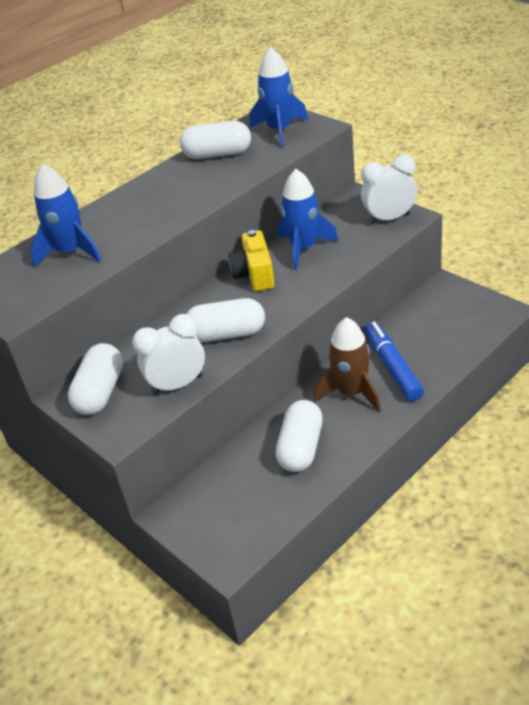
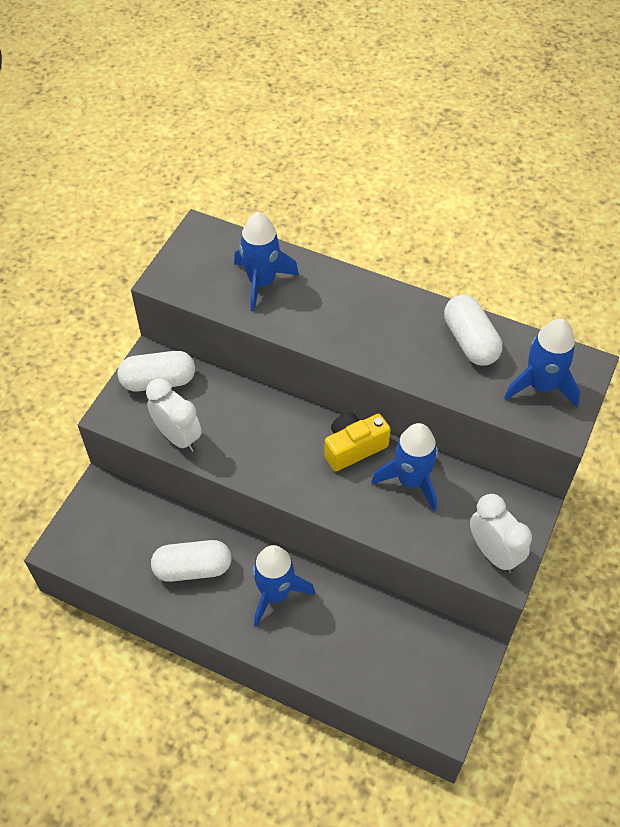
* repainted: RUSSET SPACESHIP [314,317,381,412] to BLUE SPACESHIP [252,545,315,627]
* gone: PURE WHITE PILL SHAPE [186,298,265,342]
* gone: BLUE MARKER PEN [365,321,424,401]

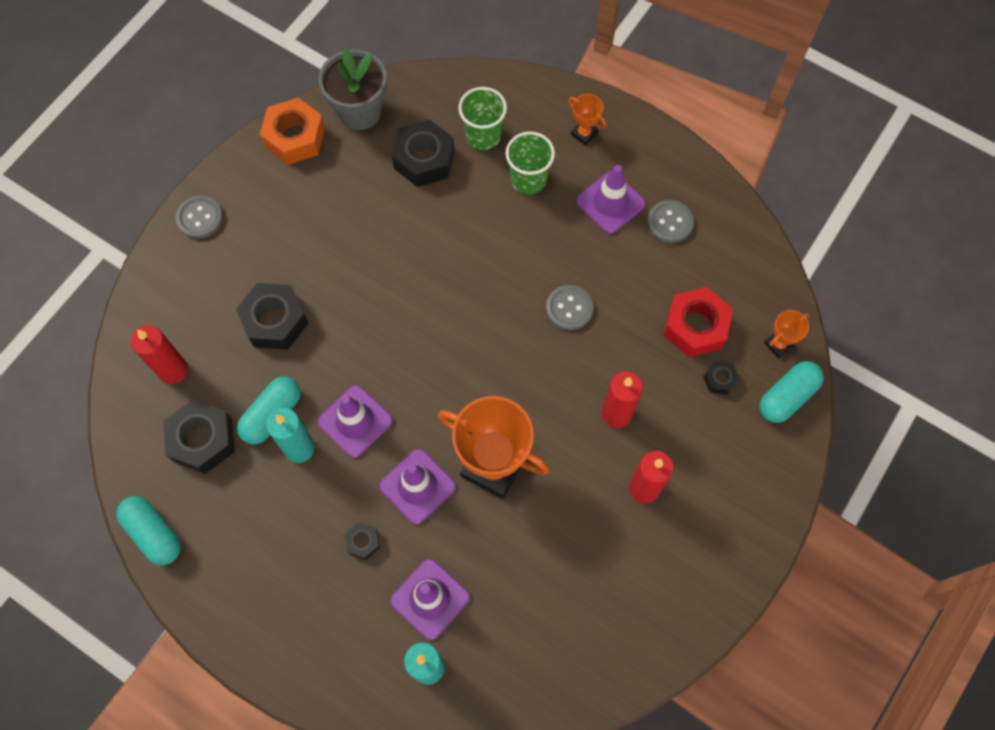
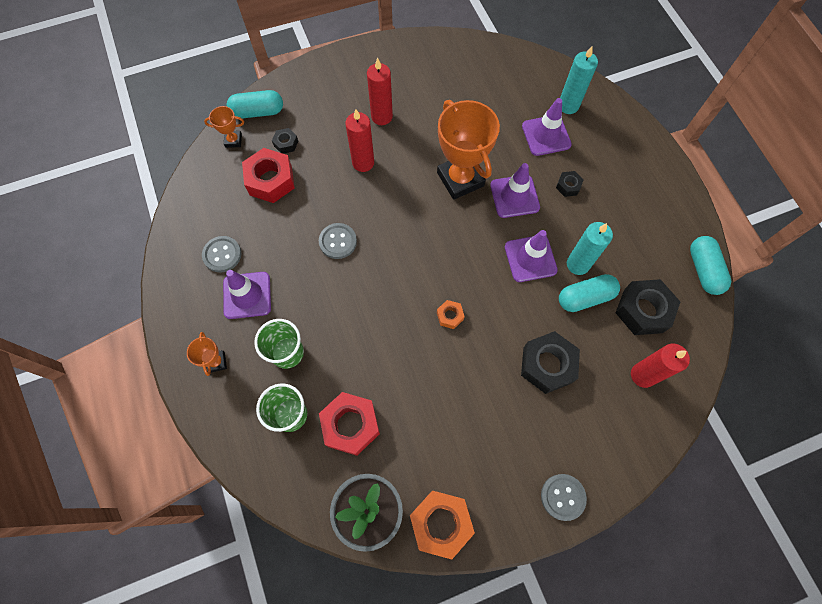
* repainted: JET-BLACK NUT [392,120,455,187] to RED NUT [319,392,380,456]
* new: BRIGHT ORANGE NUT [437,300,465,329]

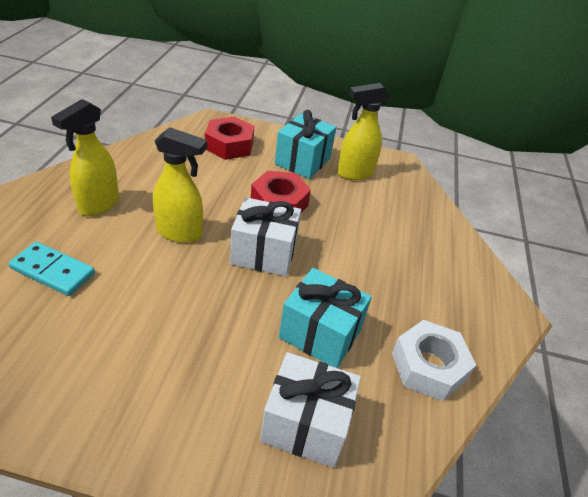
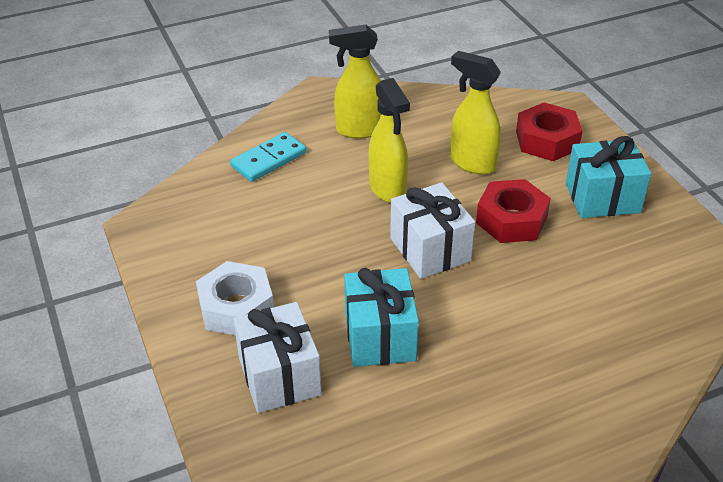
* shifted: PURE WHITE NUT [392,320,476,401] to [196,261,274,335]
* rotated: TEAL DOMINO TILE [9,242,95,296] = [230,132,306,182] 60 degrees clockwise
* shifted: YELLOW SPRAYER [337,83,390,180] to [450,51,501,174]

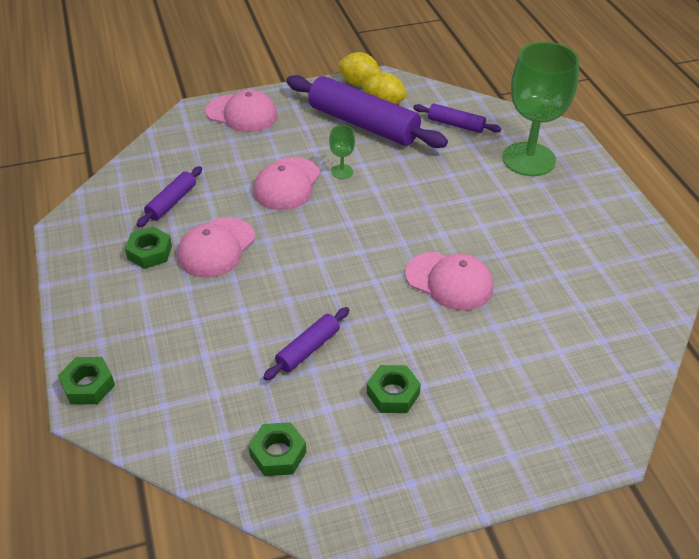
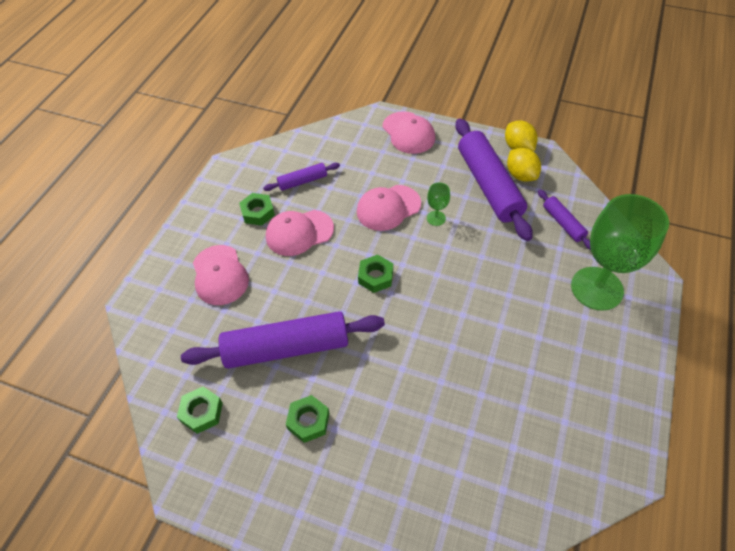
* scaled: ROYAL PURPLE ROLLING PIN [263,307,349,380] = [181,311,385,369] x2.05
* shifted: ROSY BASEBALL CAP [405,252,493,311] to [193,245,249,305]
* shifted: LEAF-GREEN NUT [58,357,115,405] to [358,255,393,293]

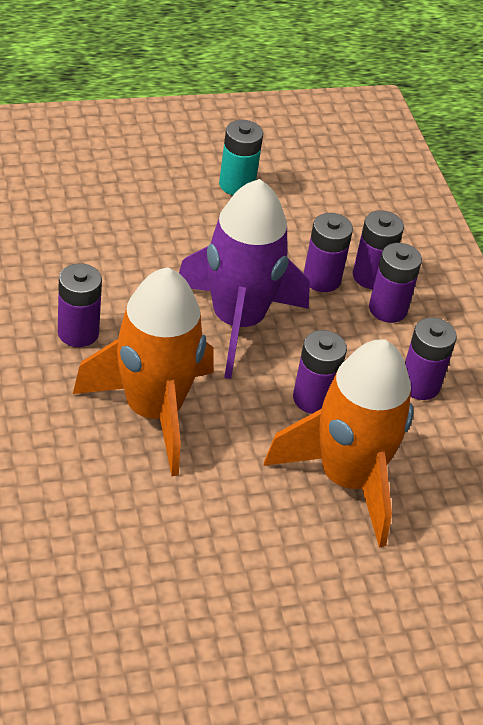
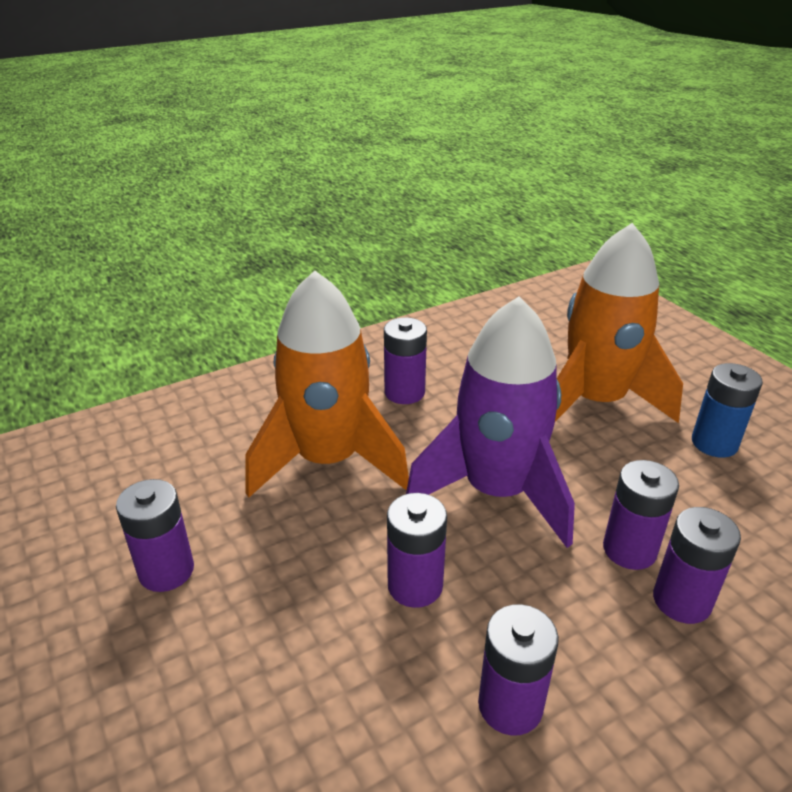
* shifted: ROYAL PURPLE BATTERY [369,243,422,323] to [116,479,194,592]
* shifted: BRIGHT ORANGE SPACESHIP [263,339,413,548] to [555,223,683,423]
* repainted: TEAL BATTERY [219,120,263,195] to BLUE BATTERY [692,363,763,458]

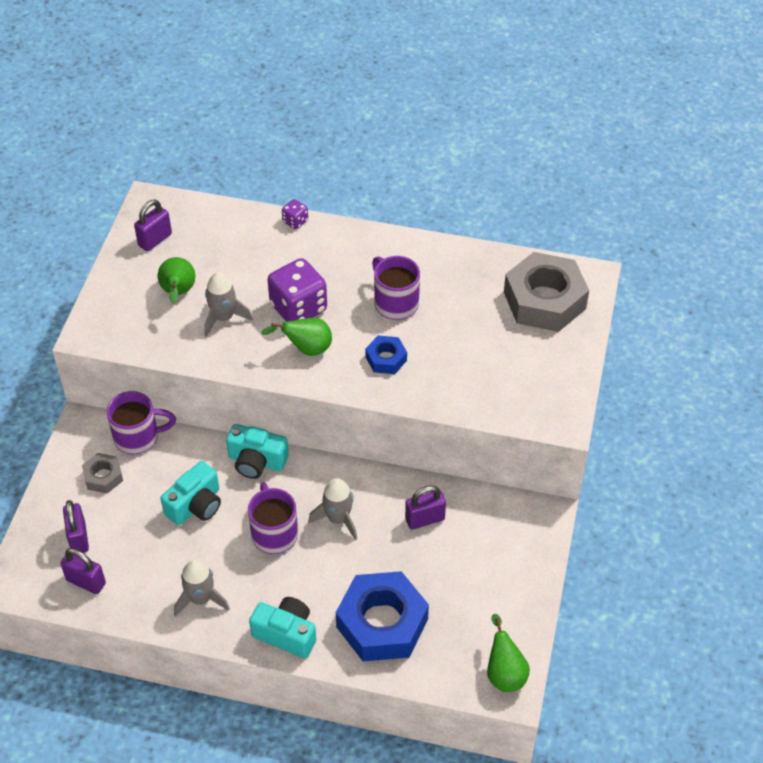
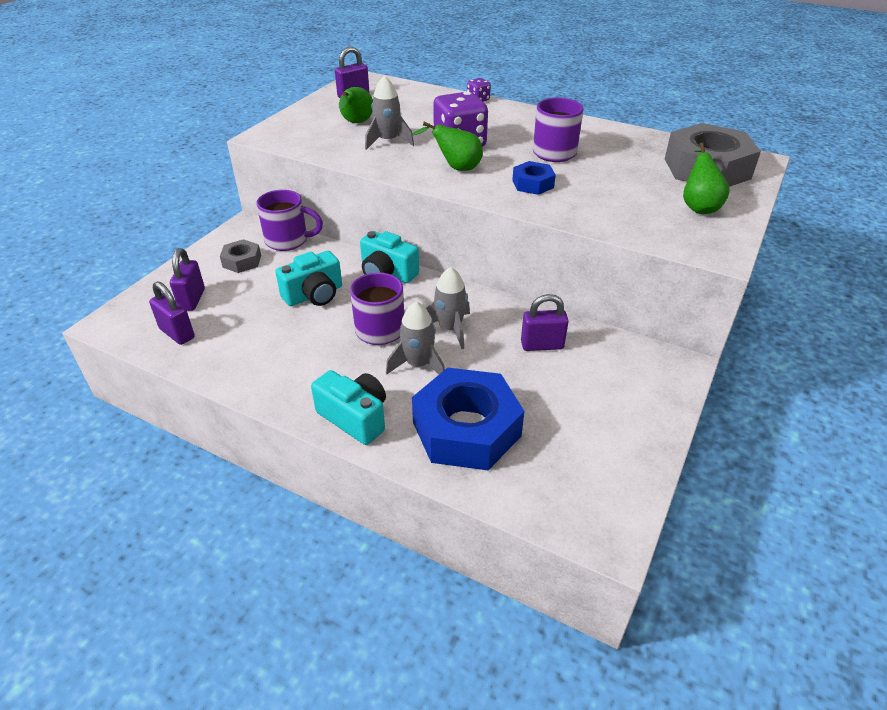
* shifted: ASH-GREY SPACESHIP [174,559,230,617] to [386,302,445,375]
* shifted: LEAF-GREEN PEAR FRUIT [487,614,530,692] to [683,142,730,214]

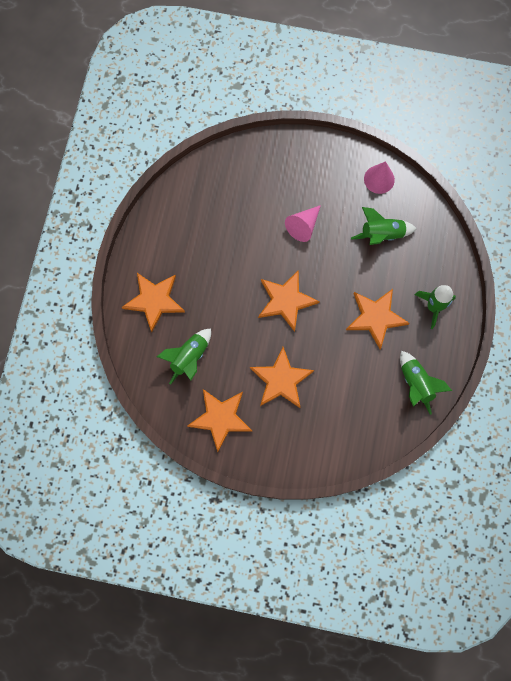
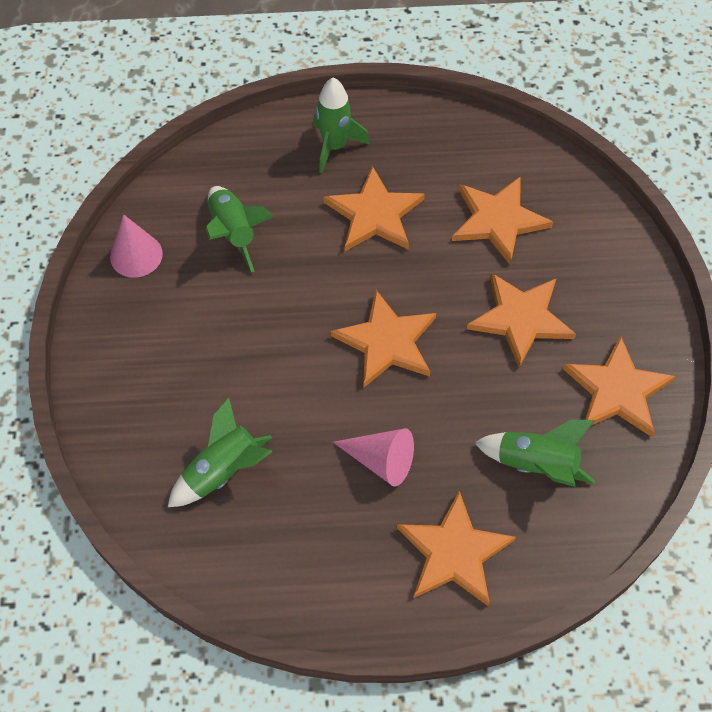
* shifted: LEAF-GREEN SPACESHIP [400,351,452,415] to [168,397,272,507]
* shifted: ROSY CONE [285,205,321,242] to [333,428,414,487]
* new: BRIGHT ORANGE STAR [452,177,553,264]

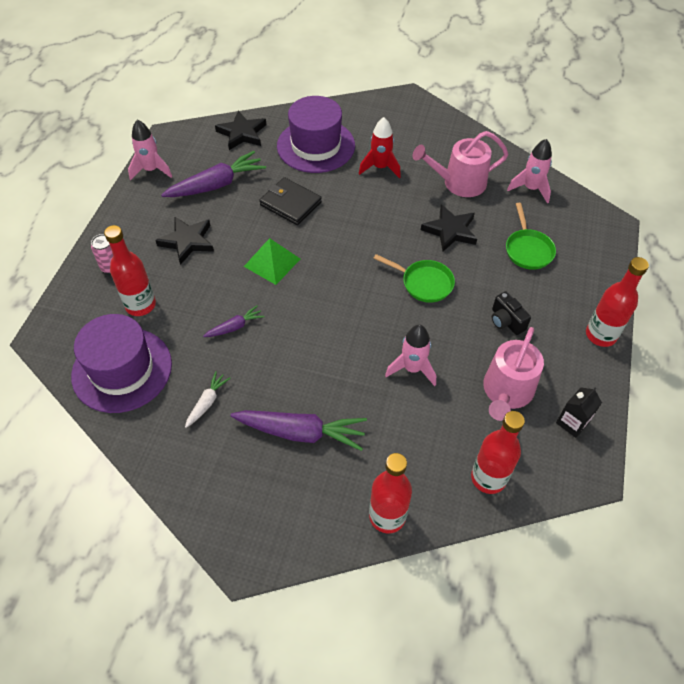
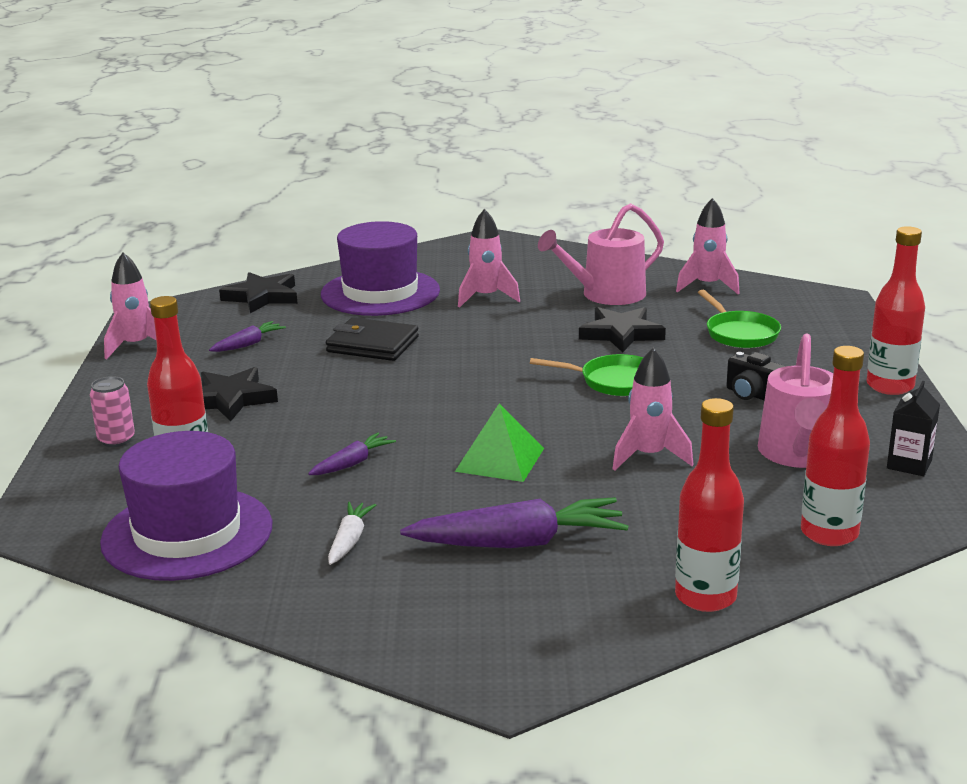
* scaled: ROYAL PURPLE ROOT VEGETABLE [161,151,266,197] = [209,321,286,352] x0.51
* shifted: LEAF-GREEN PYRAMID SHAPE [244,238,300,285] to [455,404,544,482]
* repainted: RED SPACESHIP [359,117,401,178] to ROSY SPACESHIP [458,209,520,307]

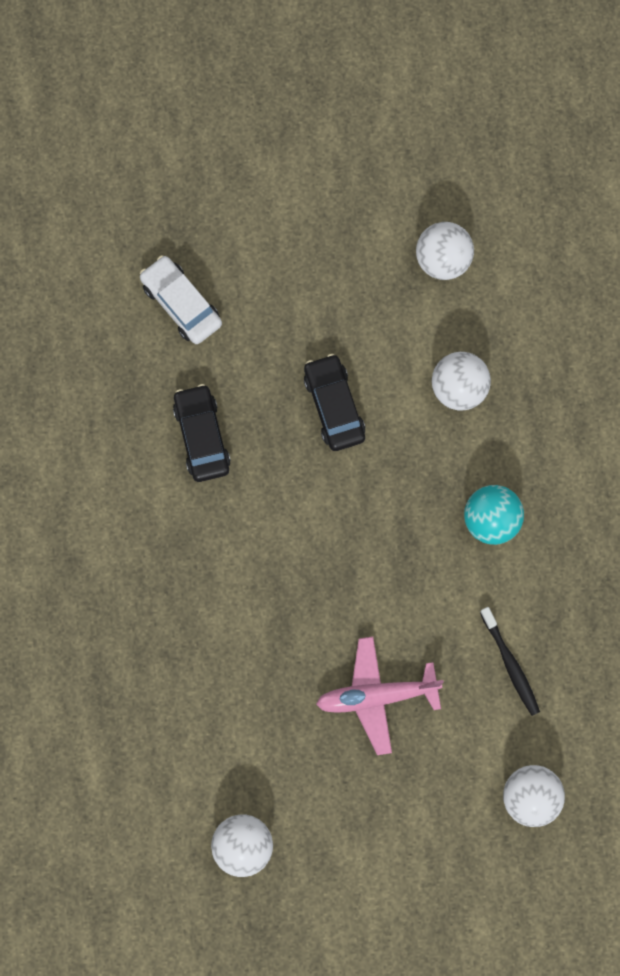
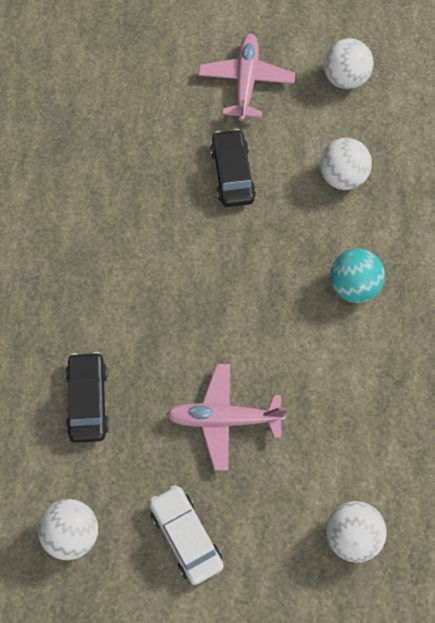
* shifted: JET-BLACK AUTOMOBILE [173,384,231,482] to [65,352,109,443]
* shifted: PURE WHITE AUTOMOBILE [140,255,222,344] to [149,485,224,585]
* new: ROSY AEROPLANE [198,34,295,121]
* gone: JET-BLACK DENTAL BRUSH [480,607,540,716]

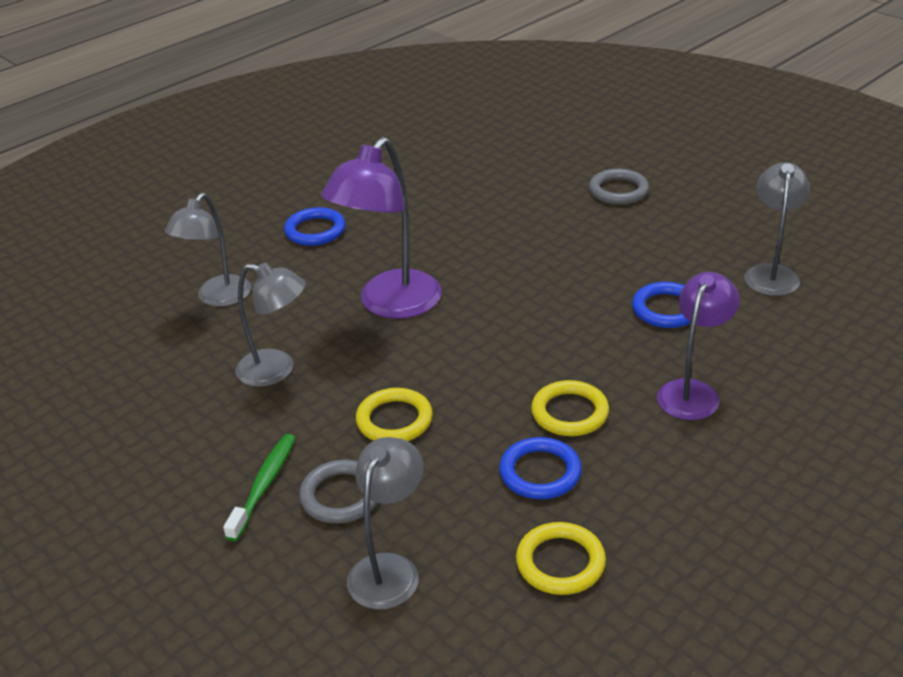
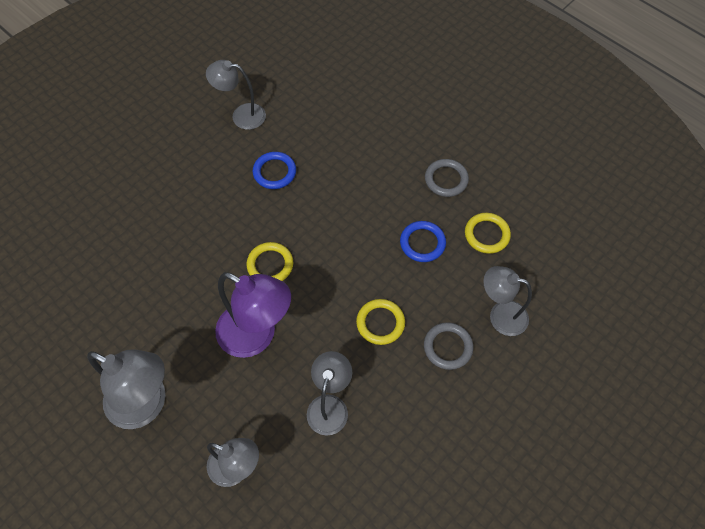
* swapped: BLUE TORUS [284,207,346,246] to ASH-GREY LAMP [87,349,165,429]
* shifted: YELLOW TORUS [531,380,609,436] to [246,242,293,281]
* shifted: ASH-GREY TORUS [589,169,649,205] to [425,159,469,197]
* gone: LEAF-GREEN DENTAL BRUSH [223,434,296,541]
* gone: ROYAL PURPLE LAMP [657,272,740,420]

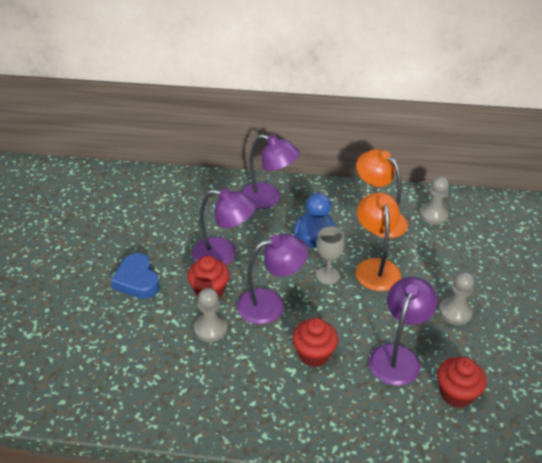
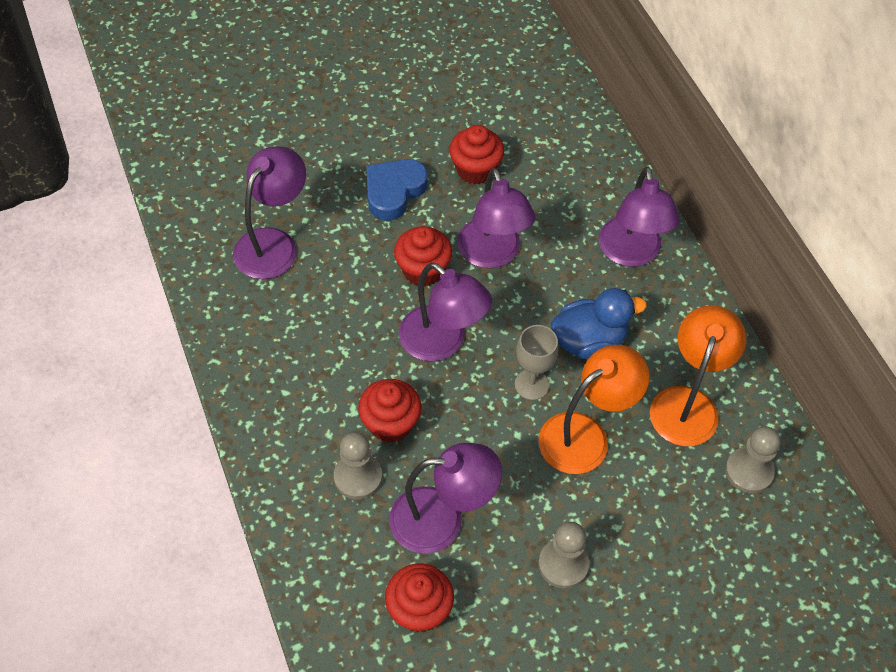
* new: ROYAL PURPLE LAMP [233,146,306,279]
* shifted: ASH-GREY GAME PAWN [194,288,228,342] to [334,432,382,500]
* new: RED MUFFIN [449,125,504,185]

